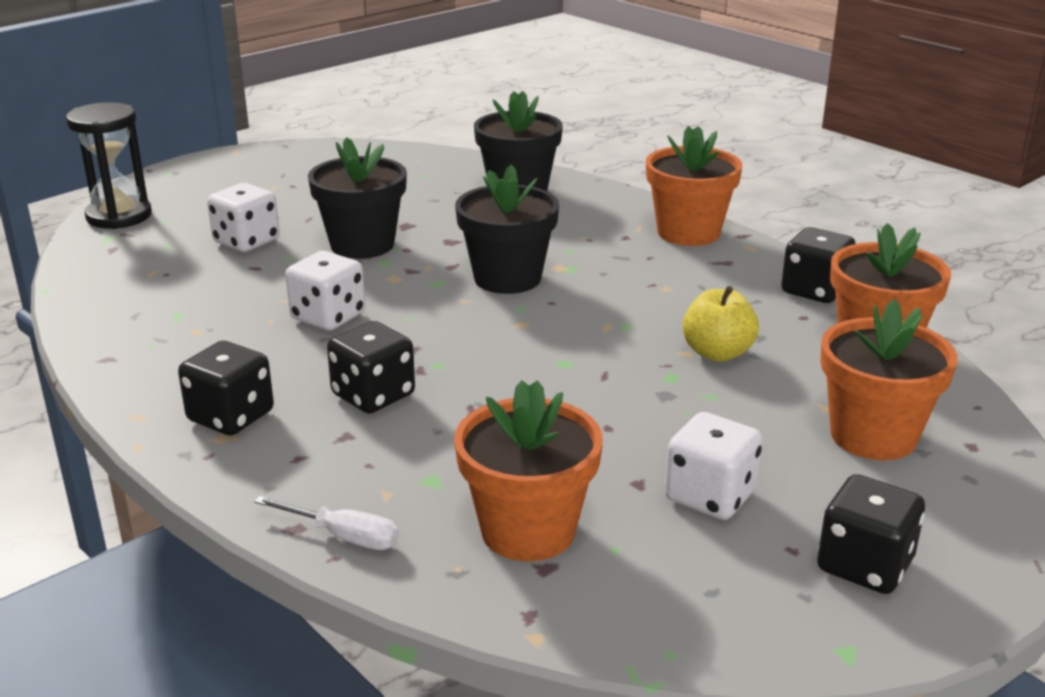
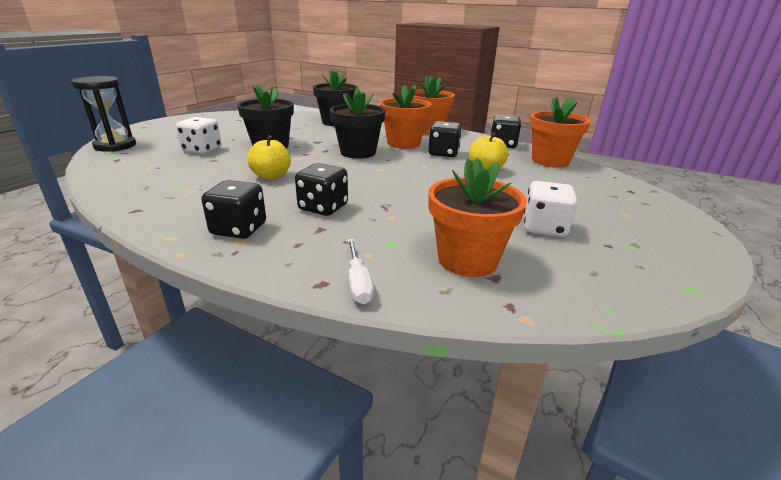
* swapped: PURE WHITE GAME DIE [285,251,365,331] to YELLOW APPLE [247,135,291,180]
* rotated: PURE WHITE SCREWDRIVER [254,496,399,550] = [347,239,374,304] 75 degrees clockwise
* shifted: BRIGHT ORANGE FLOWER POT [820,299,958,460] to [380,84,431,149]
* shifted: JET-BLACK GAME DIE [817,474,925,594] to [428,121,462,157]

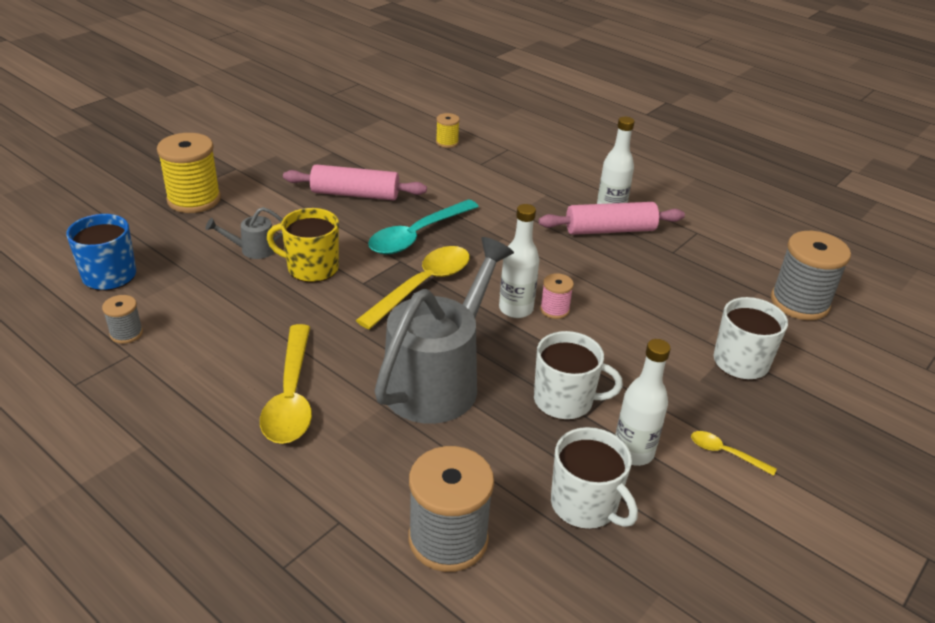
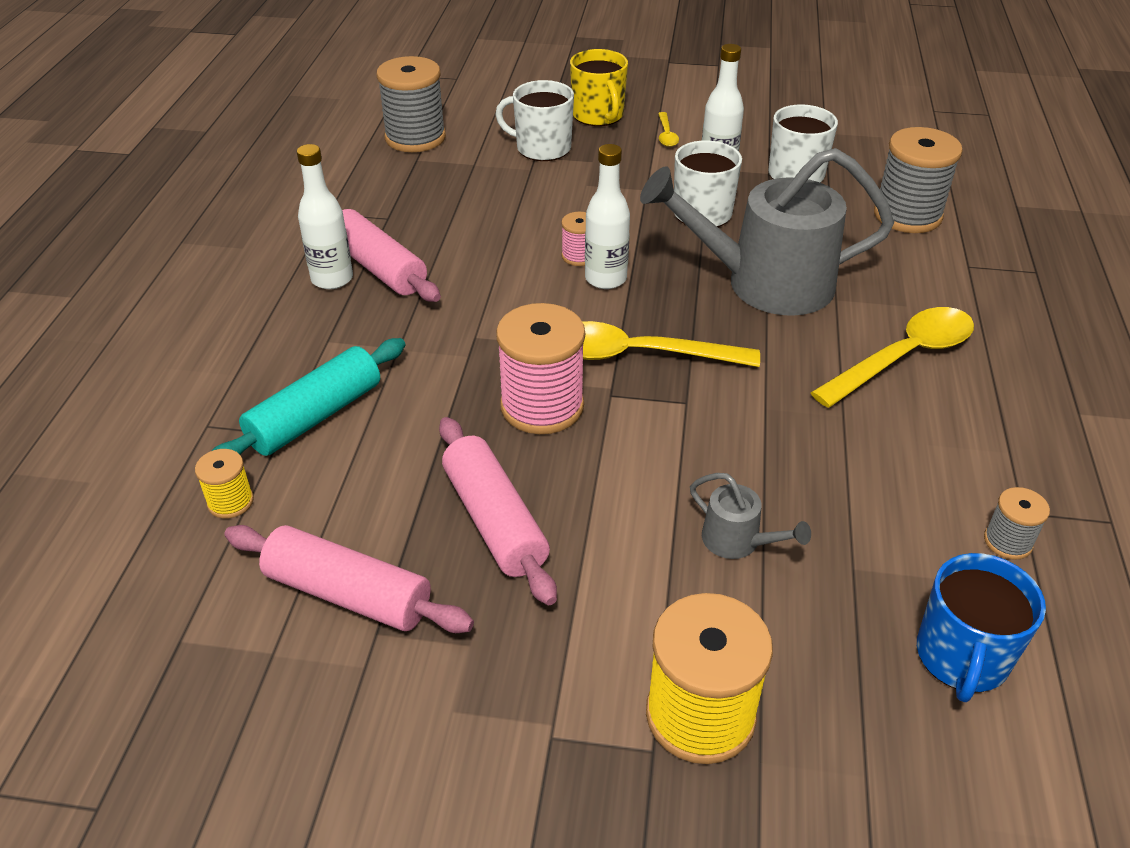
* new: TEAL ROLLING PIN [212,338,405,456]
* new: ROSY ROLLING PIN [224,525,474,633]
* swapped: TEAL TABLESPOON [368,199,479,254] to ROSY REEL OF THREAD [496,303,585,434]
* shifted: YELLOW TEA MUG [267,208,339,283] to [570,49,628,126]

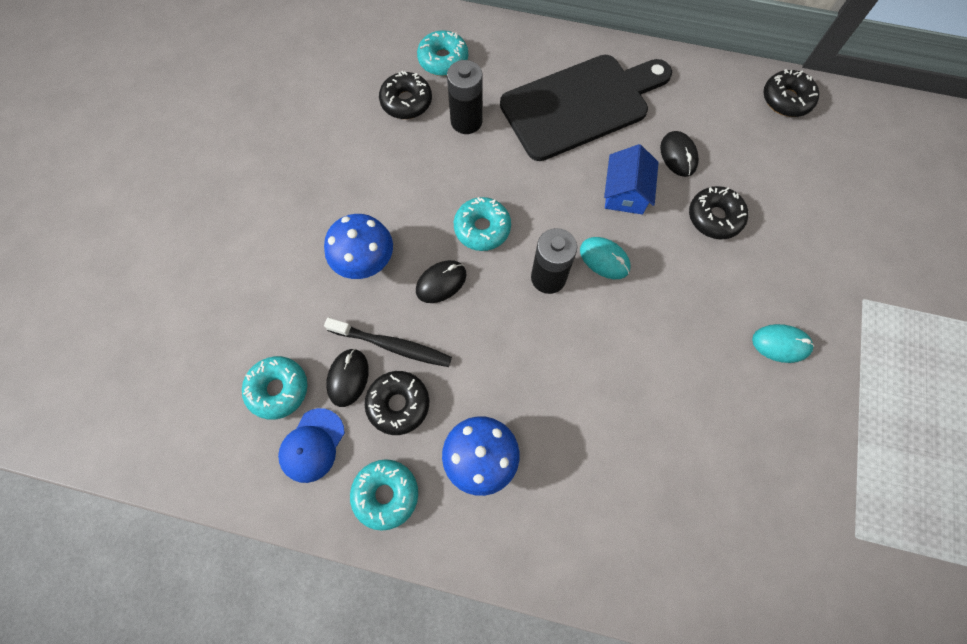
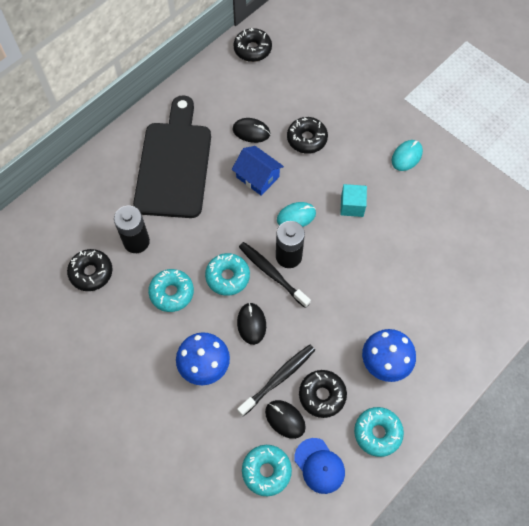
* shifted: TEAL GLAZED DONUT [417,30,468,76] to [148,269,194,312]
* new: JET-BLACK DENTAL BRUSH [239,242,311,308]
* new: TEAL BLOCK [340,184,367,217]

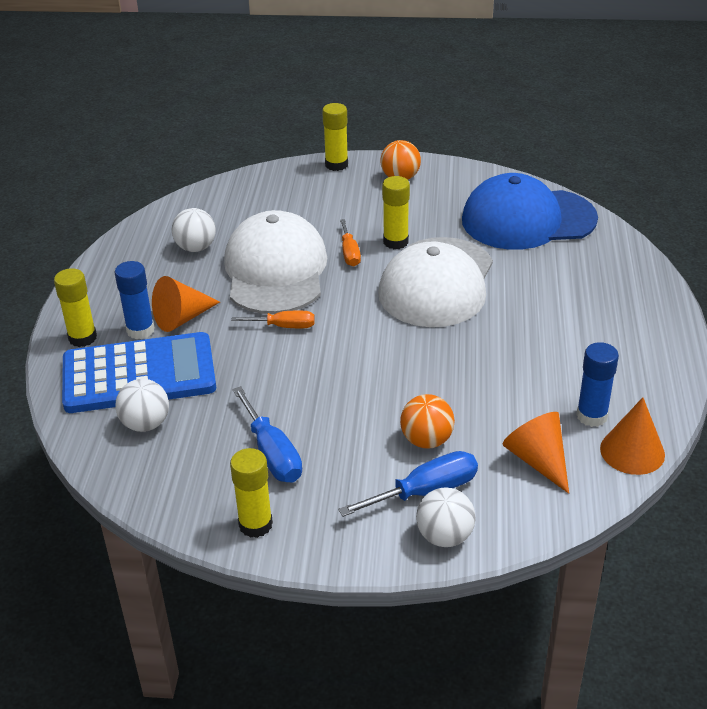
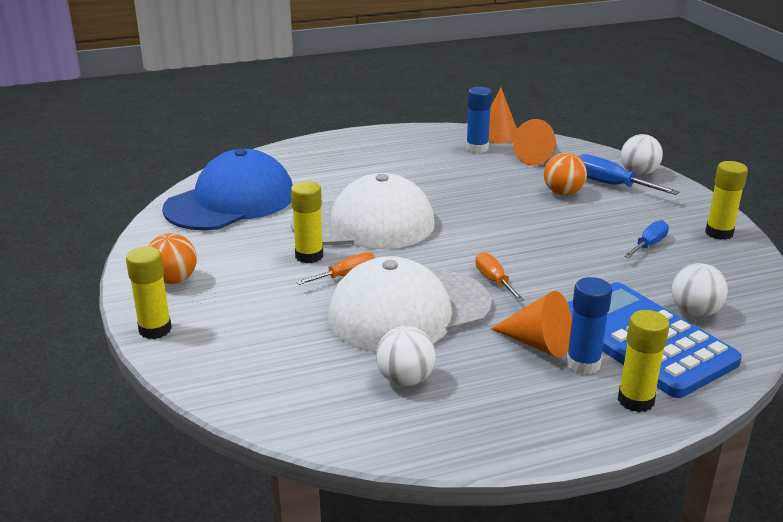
* rotated: BLUE BASEBALL CAP [462,173,598,250] = [162,149,293,230] 105 degrees counterclockwise
* scaled: BLUE SCREWDRIVER [232,386,302,483] = [624,220,669,258] x0.66

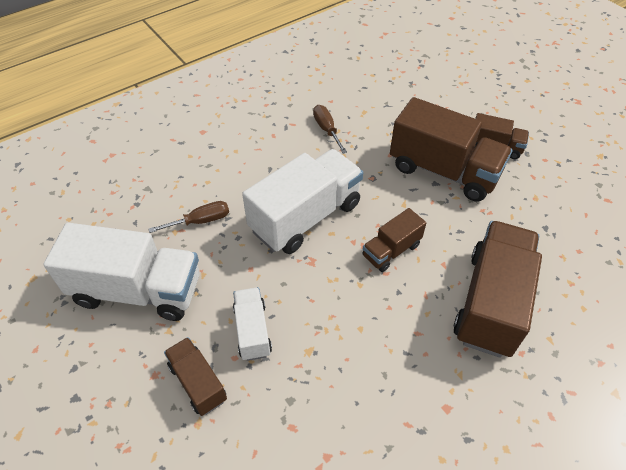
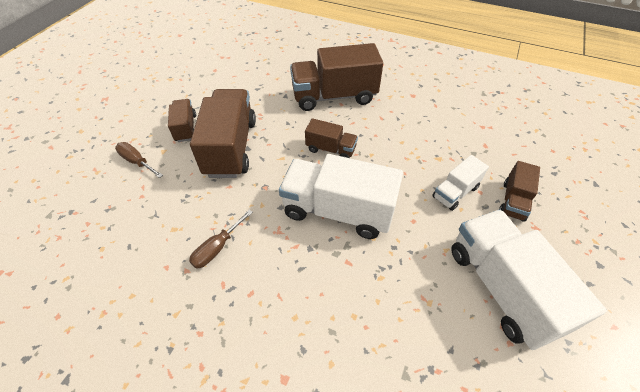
* shifted: RUSSET SCREWDRIVER [149,201,229,233] to [115,142,163,178]

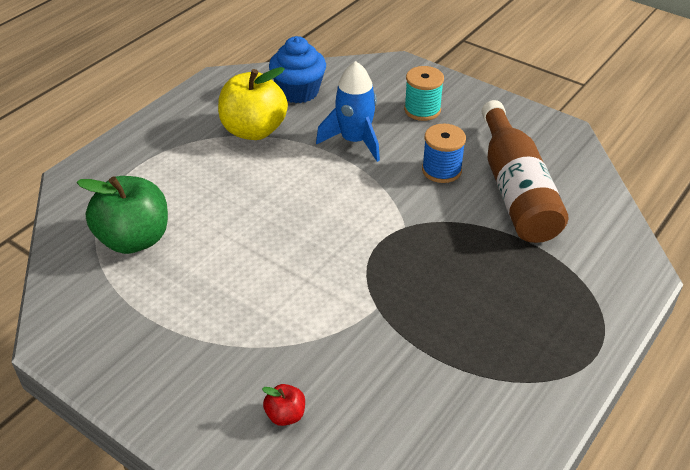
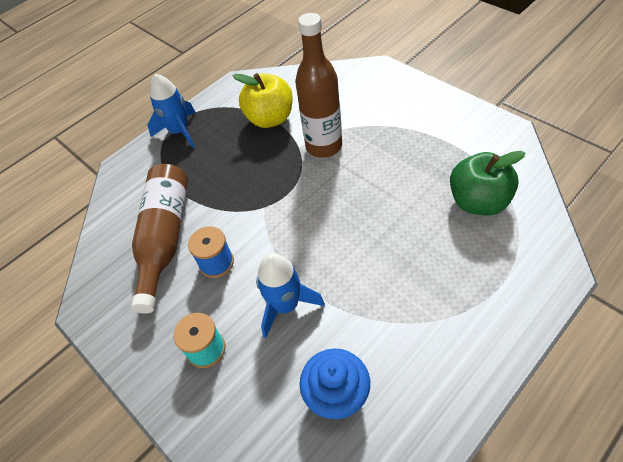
* new: BLUE SPACESHIP [148,74,196,148]
* shifted: YELLOW APPLE [218,67,288,140] to [233,73,293,128]
* new: RUSSET DRINK BOTTLE [295,13,342,158]
* gone: RED APPLE [262,384,305,426]

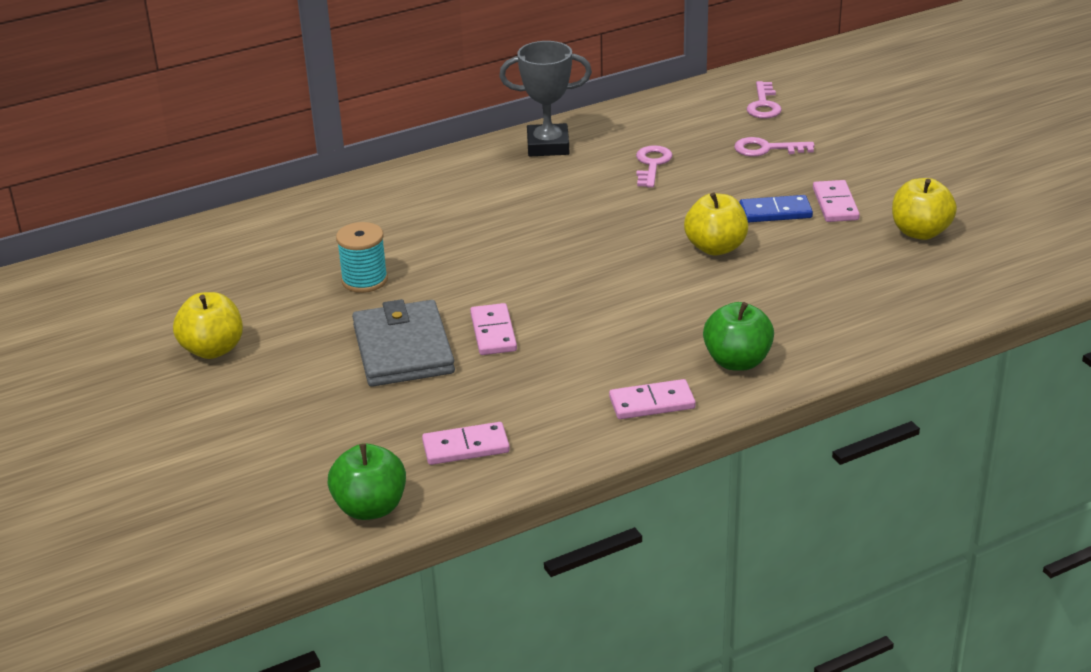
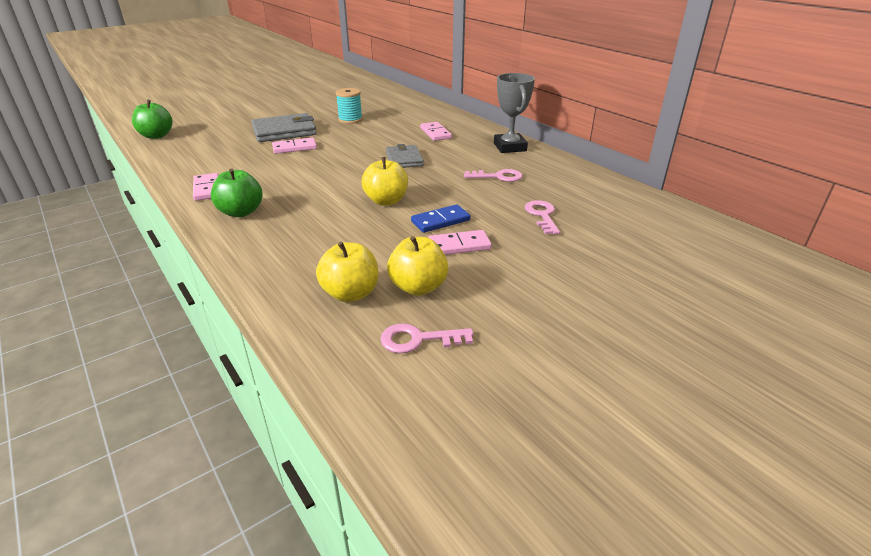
* shifted: YELLOW APPLE [173,292,243,359] to [316,242,378,302]
* shifted: ROSY DOOR KEY [747,81,782,119] to [380,323,473,353]
* new: ASH-GREY CARD WALLET [386,144,424,168]
* rotated: BLUE DOMINO TILE [740,195,813,223] = [411,204,470,233] 75 degrees clockwise
* shifted: ROSY DOMINO TILE [422,422,510,465] to [420,122,452,141]

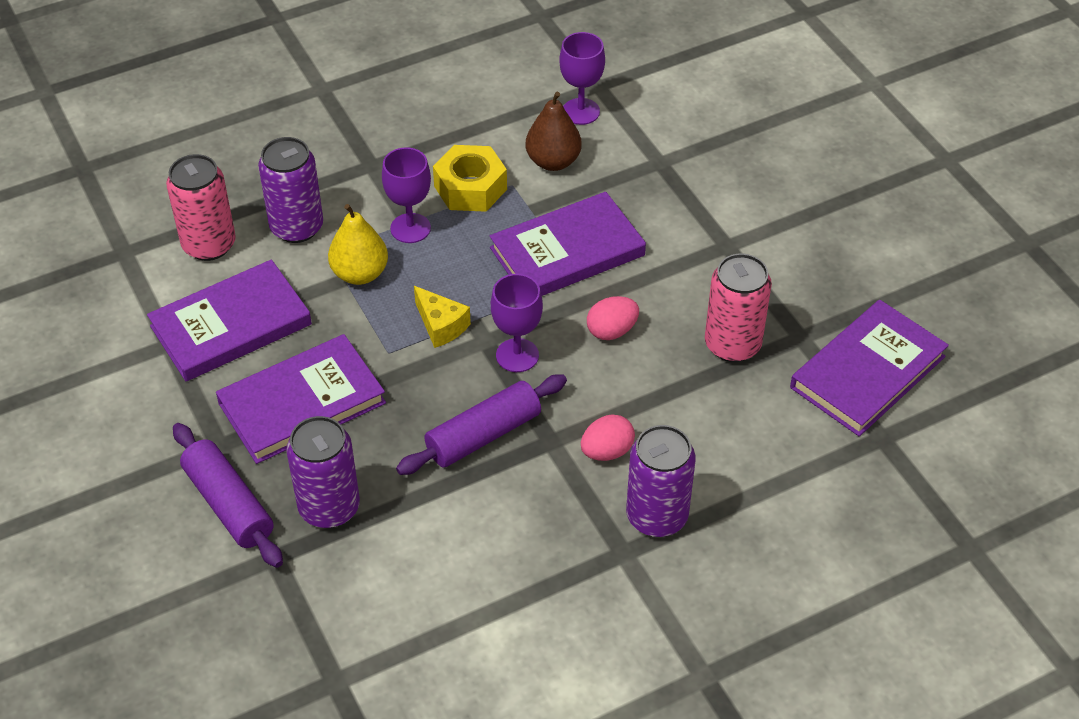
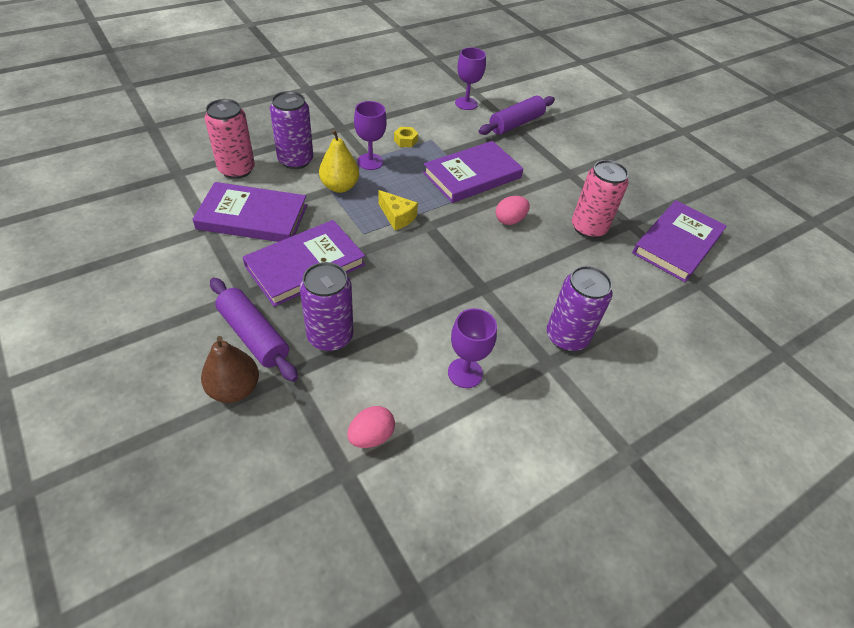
* rotated: ROYAL PURPLE HARDBACK [147,259,312,381] = [192,182,307,242] 45 degrees clockwise
* shifted: RUSSET PEAR FRUIT [526,92,582,171] to [201,336,259,403]
* shifted: ROSY EGG [581,414,635,461] to [347,406,395,448]
* scaled: YELLOW NUT [433,145,507,212] = [394,127,418,147] x0.52
* shifted: ROYAL PURPLE WINE GLASS [491,274,543,372] to [448,308,497,388]
* shifted: ROYAL PURPLE ROLLING PIN [396,374,567,475] to [479,96,555,135]

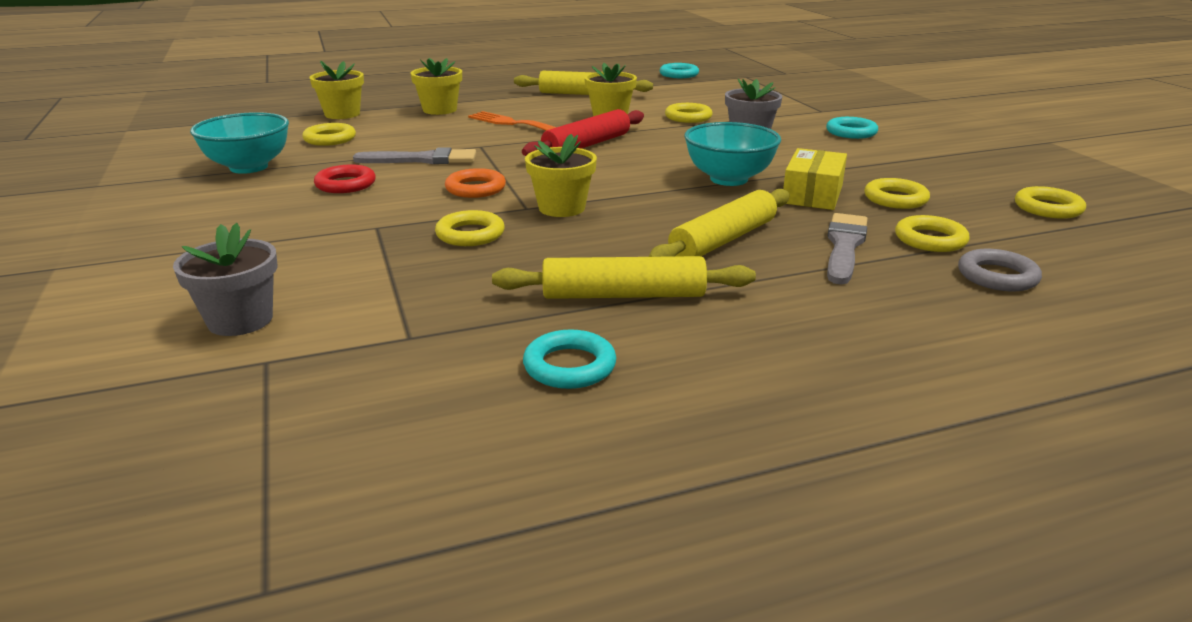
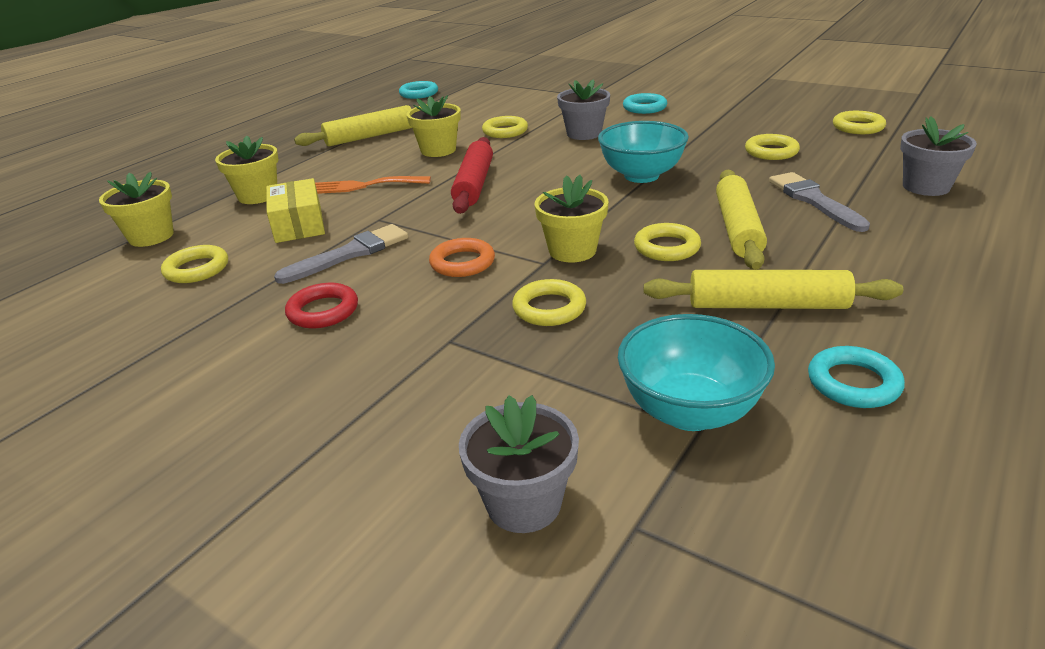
* shifted: YELLOW PARCEL [783,148,847,210] to [266,178,325,243]
* shifted: TEAL DEEP DISH [190,112,289,174] to [618,314,775,431]
* shifted: YELLOW TORUS [895,215,970,252] to [634,223,701,261]
* rotated: YELLOW ROLLING PIN [492,256,756,299] = [644,270,903,309] 45 degrees clockwise
* swapped: ASH-GREY TORUS [958,249,1042,291] to ASH-GREY FLOWER POT [900,117,977,196]

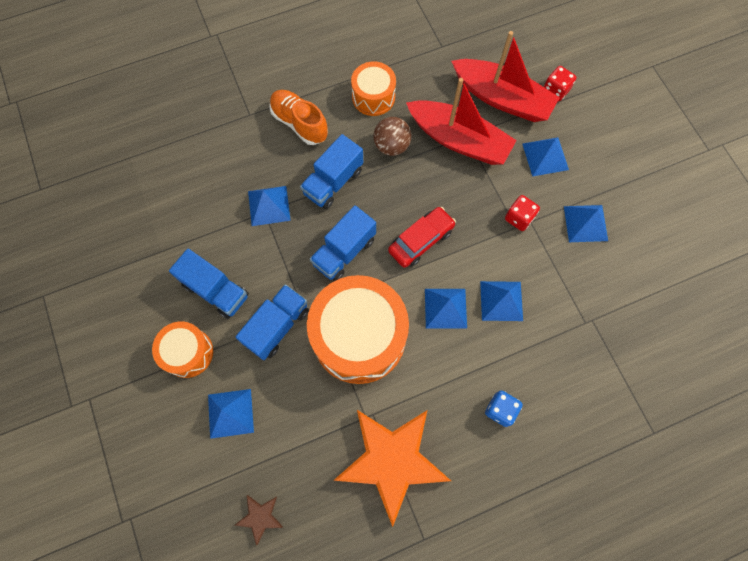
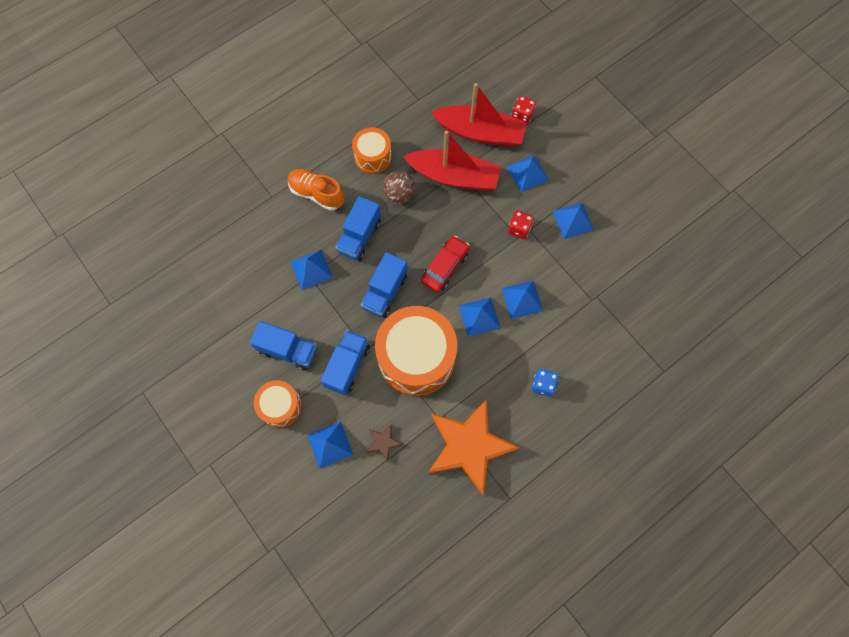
* shifted: RUSSET STAR [235,495,283,546] to [366,424,403,462]

